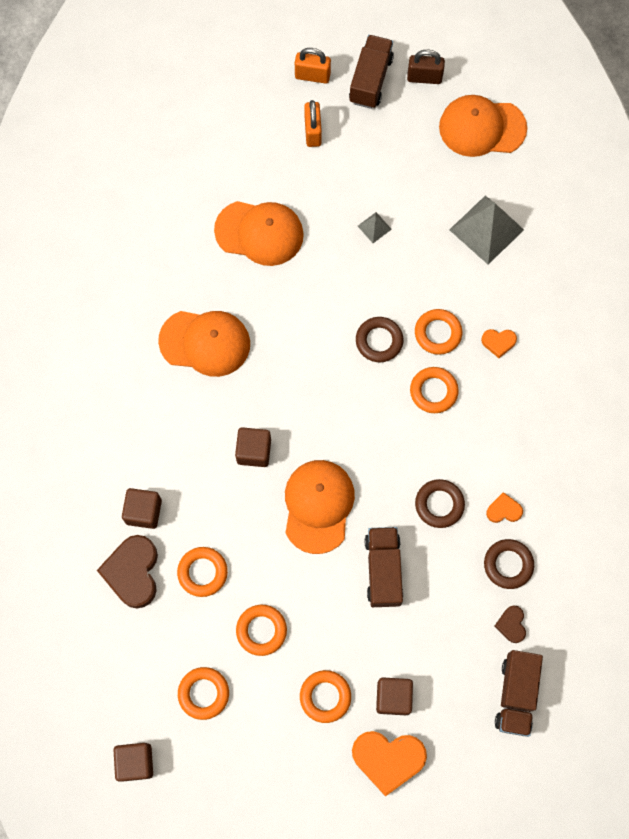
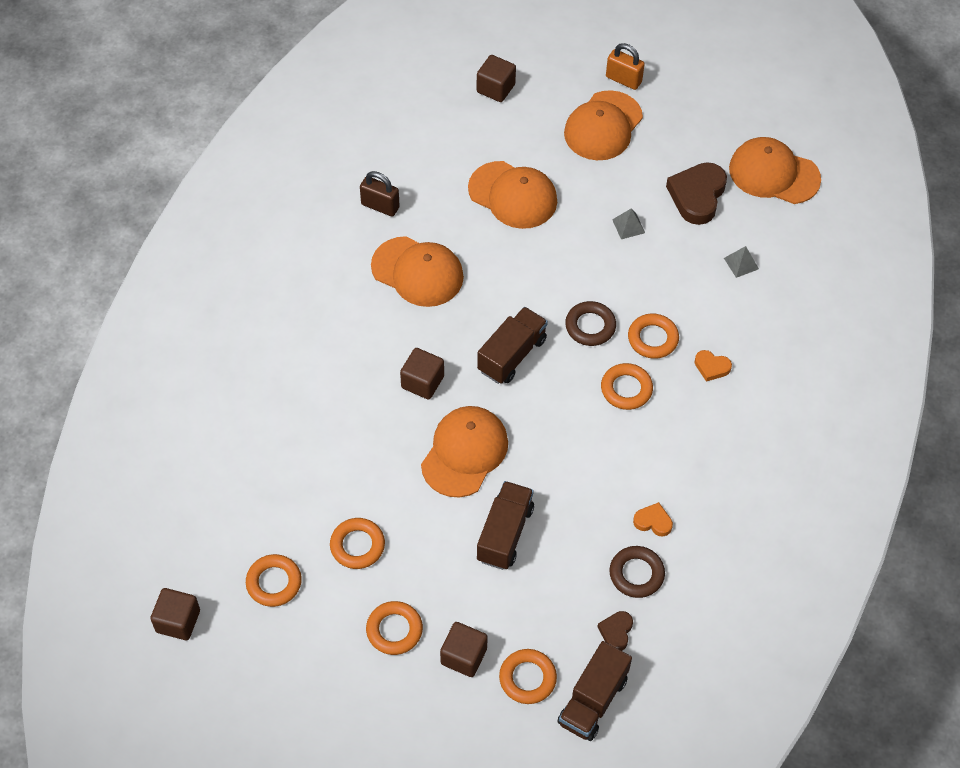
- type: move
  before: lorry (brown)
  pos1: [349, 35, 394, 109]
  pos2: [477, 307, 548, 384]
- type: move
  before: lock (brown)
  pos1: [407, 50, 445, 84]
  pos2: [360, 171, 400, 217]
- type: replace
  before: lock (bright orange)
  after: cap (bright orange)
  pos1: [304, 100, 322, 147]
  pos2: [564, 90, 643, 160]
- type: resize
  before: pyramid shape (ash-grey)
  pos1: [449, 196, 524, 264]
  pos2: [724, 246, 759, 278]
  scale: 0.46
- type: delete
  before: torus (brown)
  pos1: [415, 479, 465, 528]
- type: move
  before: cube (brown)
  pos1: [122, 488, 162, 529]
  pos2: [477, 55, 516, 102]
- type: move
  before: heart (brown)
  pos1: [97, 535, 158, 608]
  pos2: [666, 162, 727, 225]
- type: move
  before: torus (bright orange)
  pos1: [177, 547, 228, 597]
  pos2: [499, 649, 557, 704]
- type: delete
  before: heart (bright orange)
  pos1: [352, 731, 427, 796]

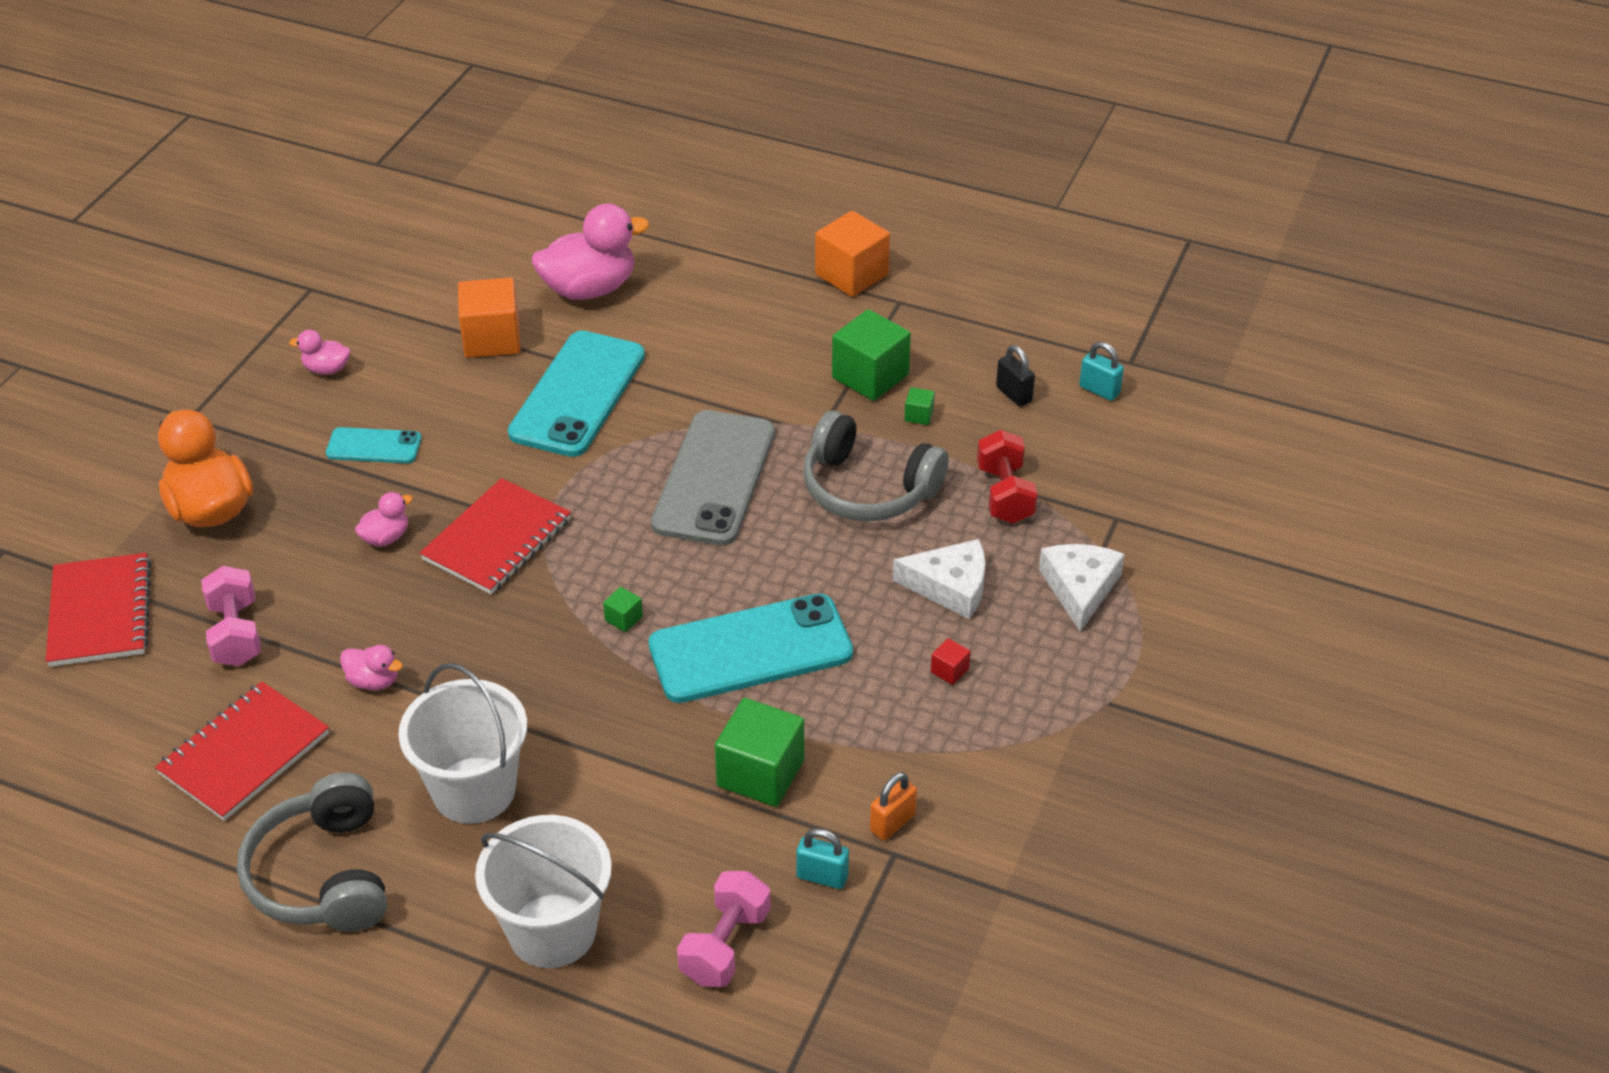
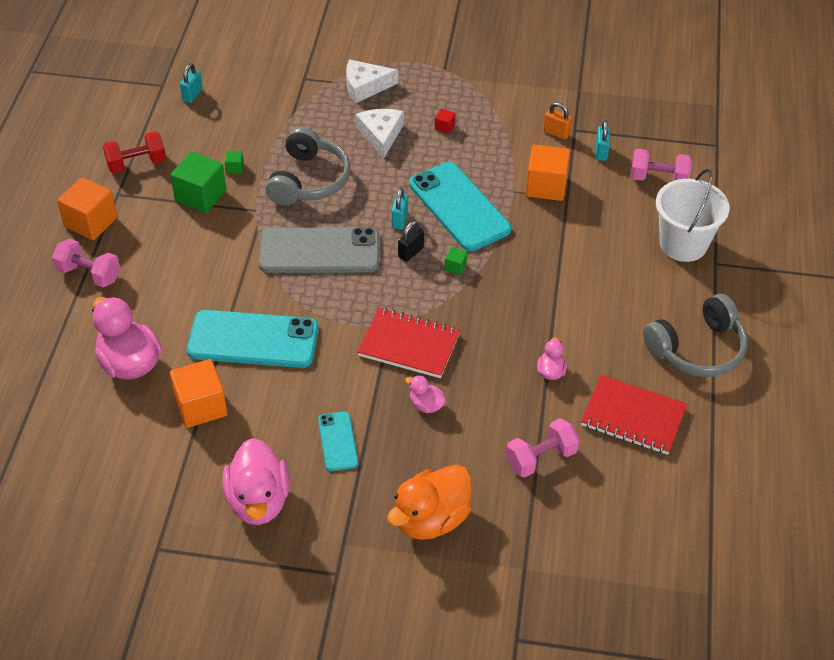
- type: resize
  before: duck (pink)
  pos1: [289, 330, 350, 375]
  pos2: [222, 438, 289, 525]
  scale: 2.08
- type: move
  before: lock (jet-black)
  pos1: [996, 345, 1035, 407]
  pos2: [398, 221, 424, 262]
- type: move
  before: dumbbell (red)
  pos1: [977, 430, 1038, 524]
  pos2: [103, 131, 166, 173]
- type: delete
  before: notebook (red)
  pos1: [46, 553, 151, 667]
- type: delete
  before: bucket (snow-white)
  pos1: [398, 663, 527, 824]
- type: recolor
  before: cube (leaf-green)
  after: cube (bright orange)
  pos1: [715, 698, 804, 807]
  pos2: [526, 145, 570, 201]
- type: insert
  after: lock (aqua)
  pos2: [392, 187, 408, 229]
- type: insert
  after: dumbbell (pink)
  pos2: [52, 239, 120, 287]

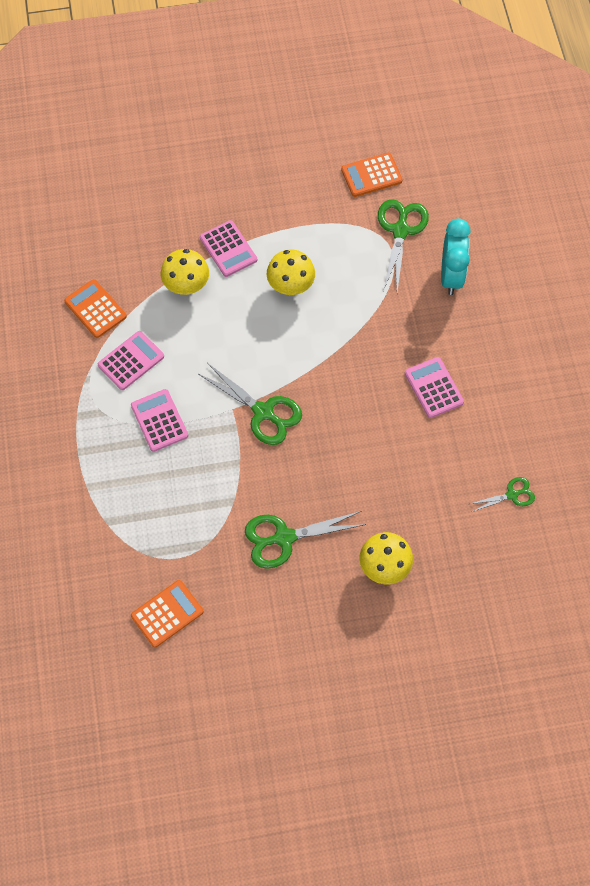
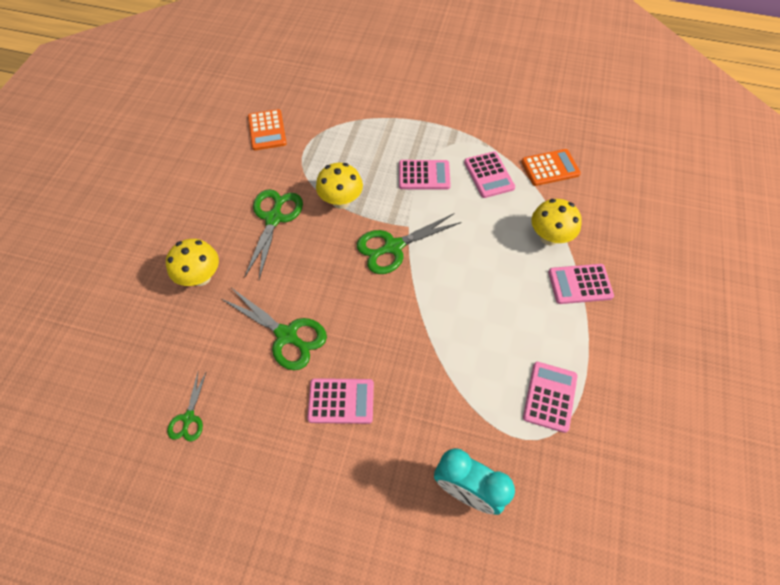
- type: delete
  before: calculator (bright orange)
  pos1: [341, 153, 402, 197]
- type: move
  before: pair of scissors (leaf-green)
  pos1: [378, 199, 429, 292]
  pos2: [222, 288, 327, 370]
- type: move
  before: mushroom (golden)
  pos1: [267, 249, 315, 295]
  pos2: [316, 163, 363, 209]
- type: insert
  after: calculator (pink)
  pos2: [523, 362, 578, 433]

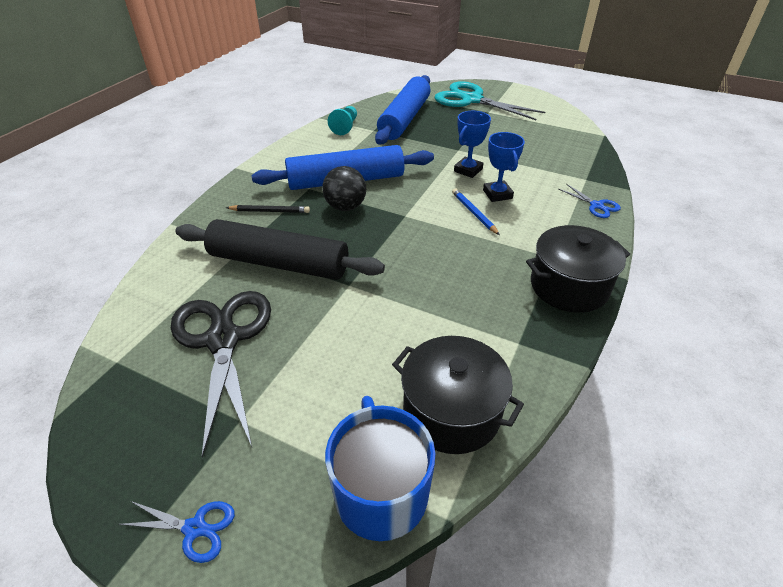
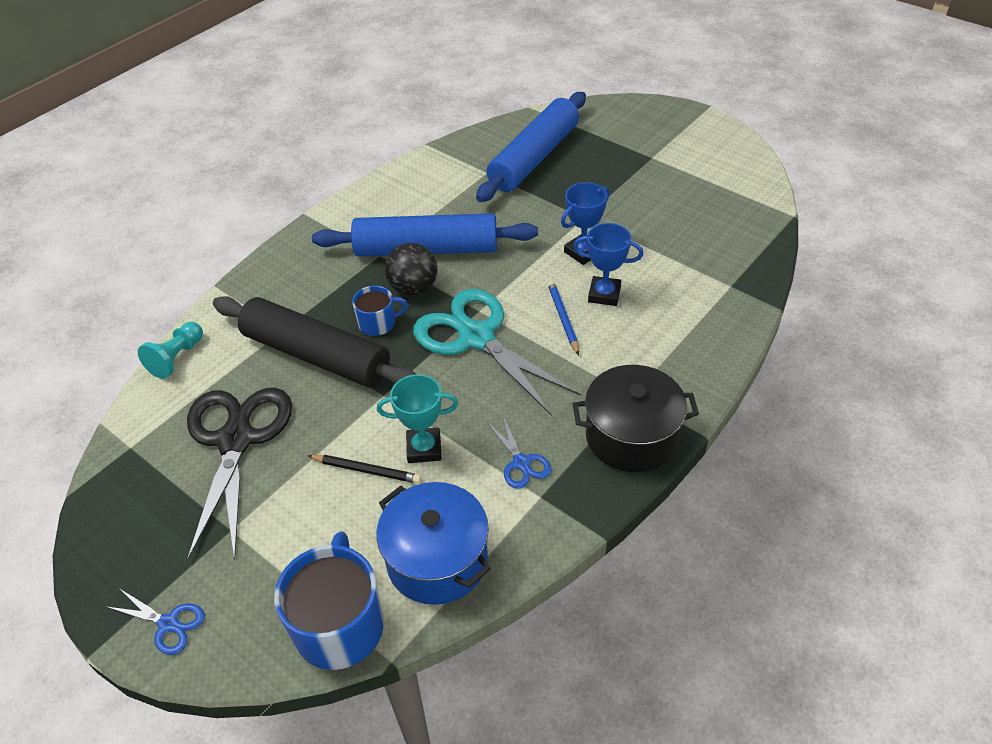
- type: move
  before: pair of scissors (aqua)
  pos1: [435, 81, 545, 120]
  pos2: [413, 289, 581, 416]
- type: move
  before: chess pawn (aqua)
  pos1: [328, 106, 357, 135]
  pos2: [138, 322, 203, 379]
- type: rotate
  before: award cup (cobalt)
  pos1: [483, 132, 525, 202]
  pos2: [573, 223, 643, 306]
  turn: -75
- type: move
  before: pair of scissors (cobalt)
  pos1: [559, 184, 621, 218]
  pos2: [487, 416, 552, 489]
- type: move
  before: pencil (jet-black)
  pos1: [226, 205, 310, 213]
  pos2: [308, 455, 421, 484]
- type: recolor
  before: stockpot (jet-black)
  after: stockpot (cobalt)
  pos1: [392, 336, 524, 454]
  pos2: [377, 482, 491, 605]
- type: insert
  after: mug (cobalt)
  pos2: [352, 286, 408, 336]
- type: insert
  after: award cup (aqua)
  pos2: [377, 374, 459, 463]

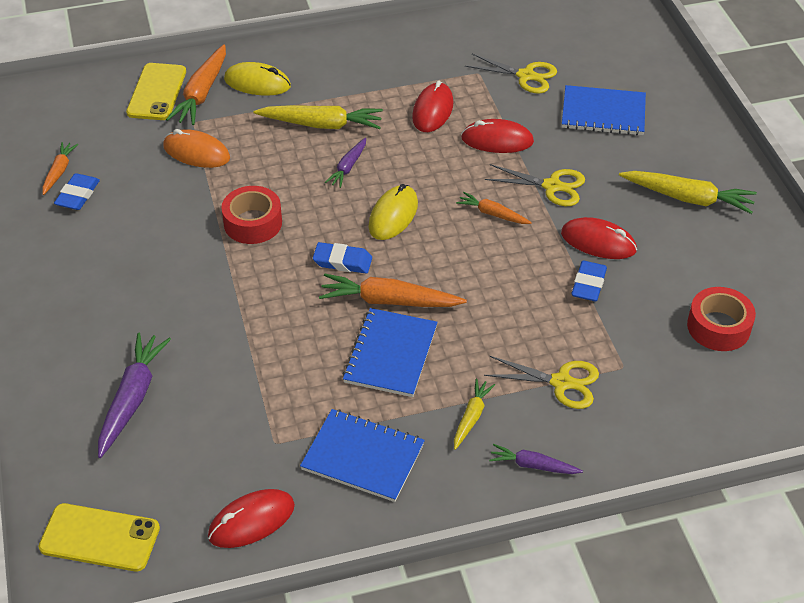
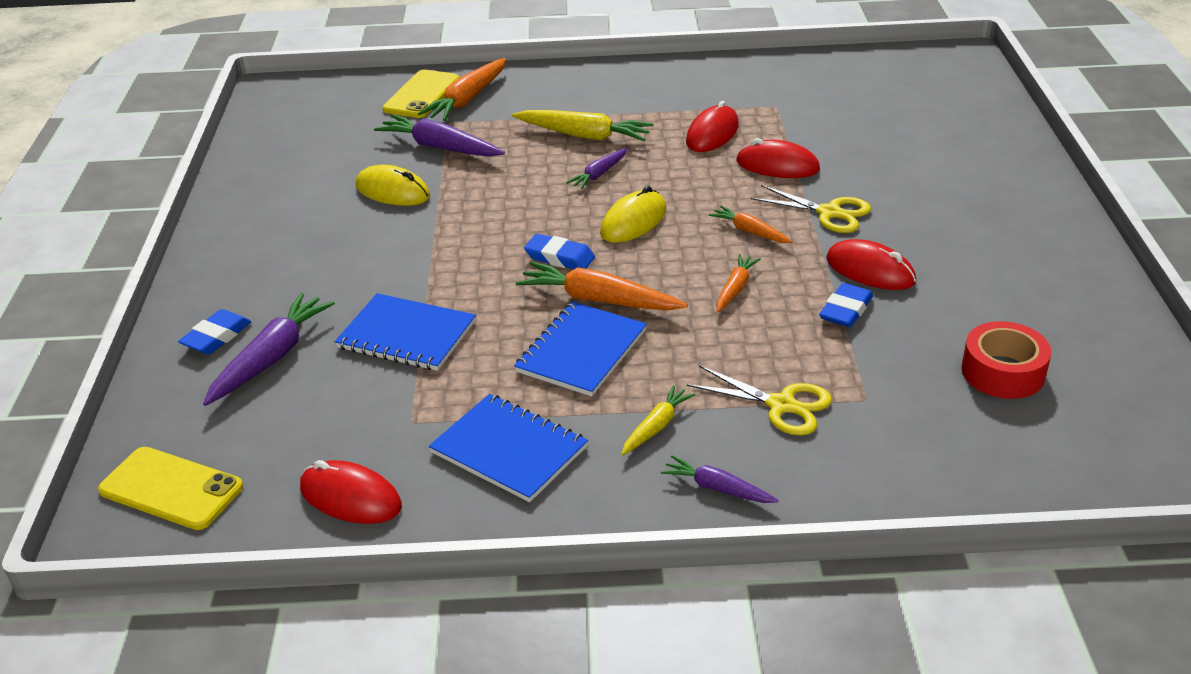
- type: delete
  before: pair of scissors (golden)
  pos1: [465, 54, 557, 93]
- type: move
  before: computer mouse (golden)
  pos1: [224, 62, 291, 96]
  pos2: [356, 165, 430, 206]
- type: move
  before: notebook (cobalt)
  pos1: [562, 85, 646, 135]
  pos2: [335, 293, 476, 371]
- type: replace
  before: computer mouse (bright orange)
  after: carrot (purple)
  pos1: [163, 129, 230, 168]
  pos2: [374, 115, 505, 157]
- type: move
  before: carrot (bright orange)
  pos1: [42, 142, 78, 195]
  pos2: [716, 254, 761, 312]
- type: delete
  before: carrot (golden)
  pos1: [619, 171, 757, 214]
- type: move
  before: gum eraser (cobalt)
  pos1: [54, 173, 100, 210]
  pos2: [178, 309, 251, 354]
- type: delete
  before: sticky tape (red)
  pos1: [221, 186, 282, 244]
- type: rotate
  before: computer mouse (red)
  pos1: [208, 489, 295, 548]
  pos2: [300, 460, 402, 524]
  turn: 45

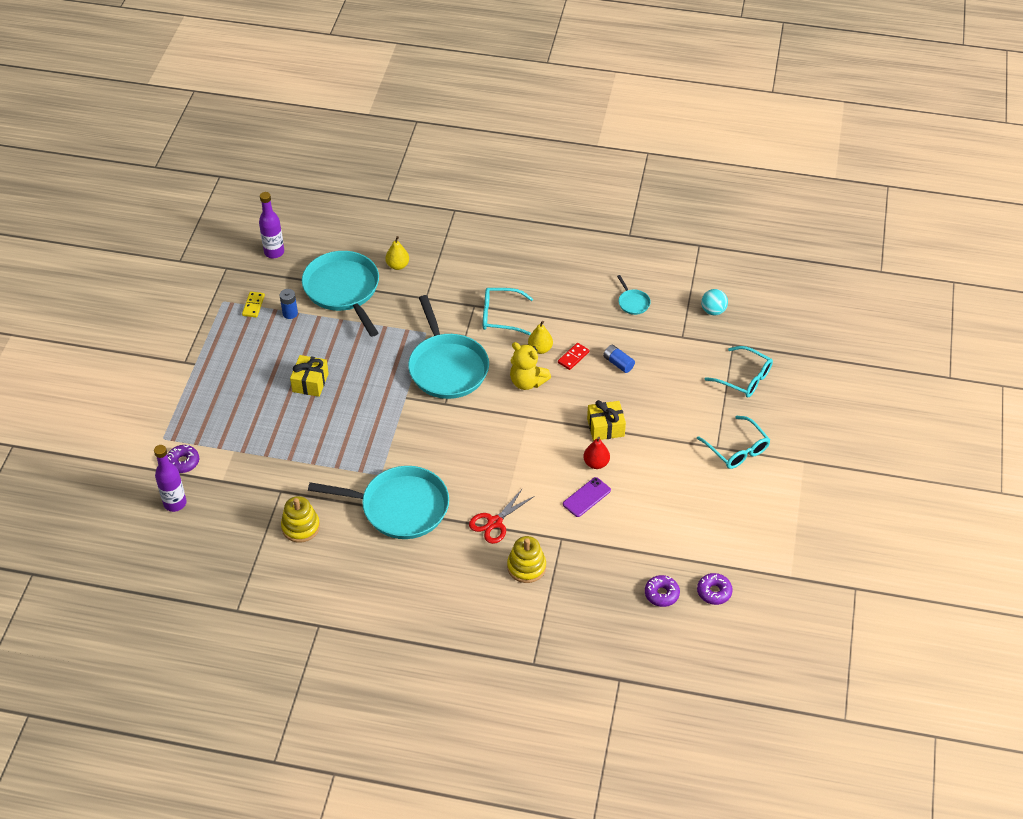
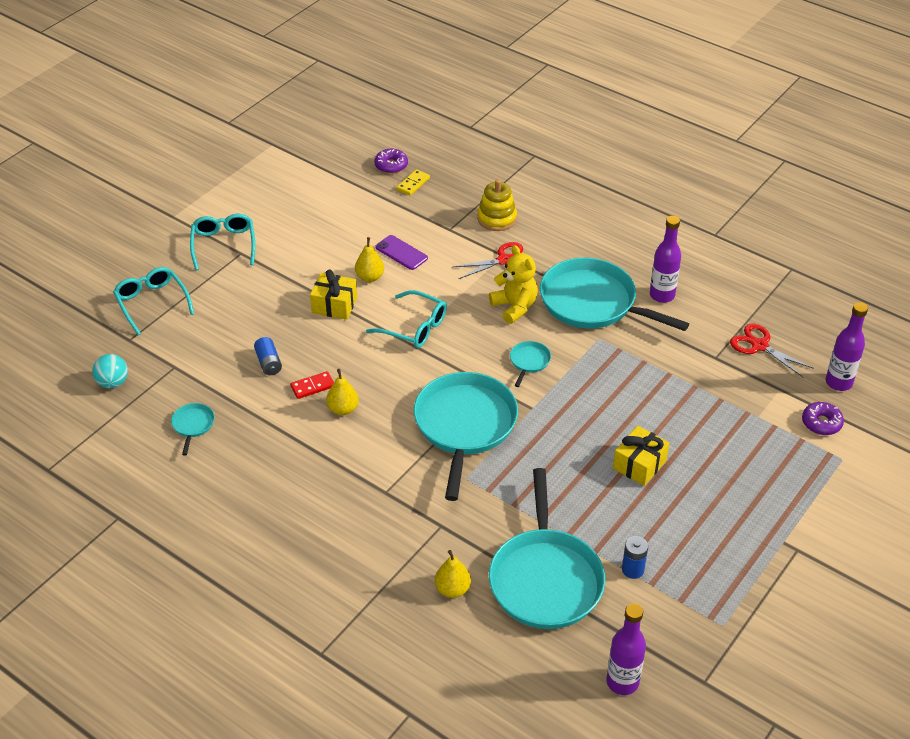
- type: move
  before: glasses (aqua)
  pos1: [483, 288, 533, 335]
  pos2: [366, 290, 447, 348]
- type: move
  before: domino tile (golden)
  pos1: [242, 292, 265, 318]
  pos2: [396, 169, 430, 196]
- type: move
  before: teddy (golden)
  pos1: [510, 342, 551, 390]
  pos2: [489, 245, 538, 324]
- type: recolor
  before: pear fruit (red)
  after: pear fruit (golden)
  pos1: [583, 436, 610, 469]
  pos2: [355, 237, 384, 282]
- type: rotate
  before: smartphone (purple)
  pos1: [563, 477, 611, 517]
  pos2: [375, 235, 428, 270]
  turn: 60
- type: delete
  before: stacking rings (golden)
  pos1: [281, 496, 320, 543]
- type: delete
  before: glazed donut (purple)
  pos1: [697, 573, 733, 605]
- type: insert
  after: flask (purple)
  pos2: [650, 216, 681, 303]
- type: insert
  after: pair of scissors (red)
  pos2: [730, 323, 814, 378]
- type: insert
  after: pan (aqua)
  pos2: [510, 341, 551, 387]

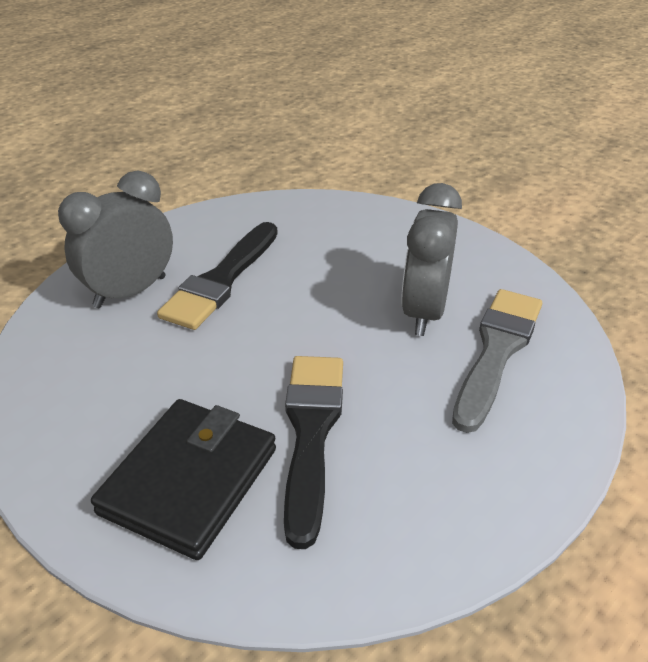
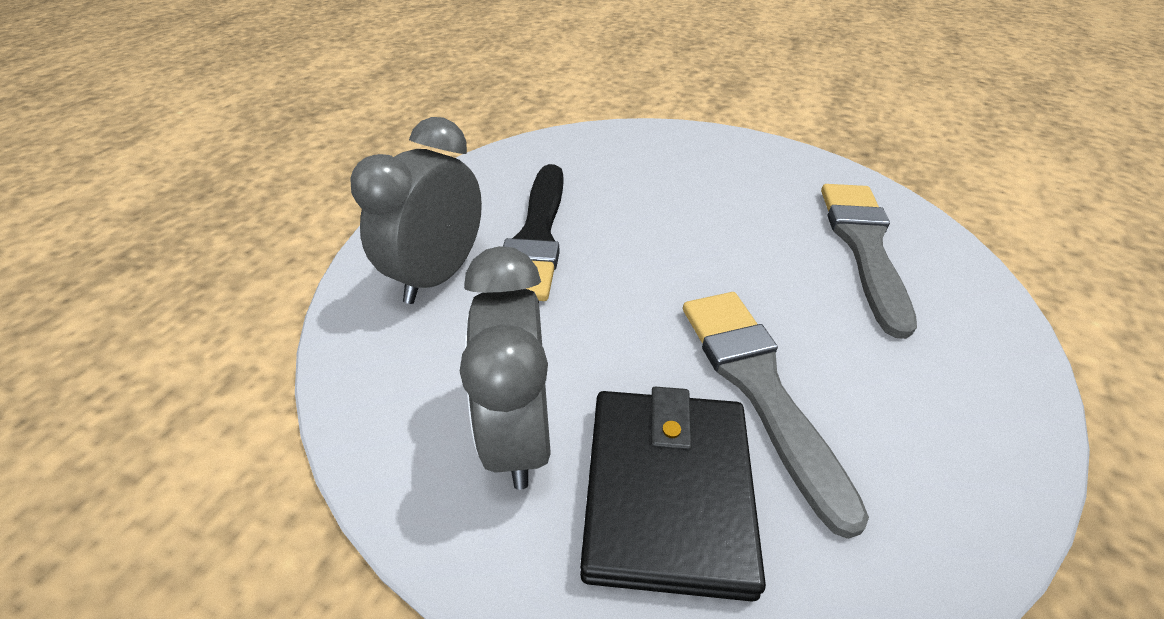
- type: move
  before: clock (ash-grey)
  pos1: [401, 183, 462, 336]
  pos2: [460, 246, 551, 490]
- type: recolor
  before: brush (jet-black)
  after: brush (ash-grey)
  pos1: [284, 356, 343, 549]
  pos2: [683, 292, 869, 539]

